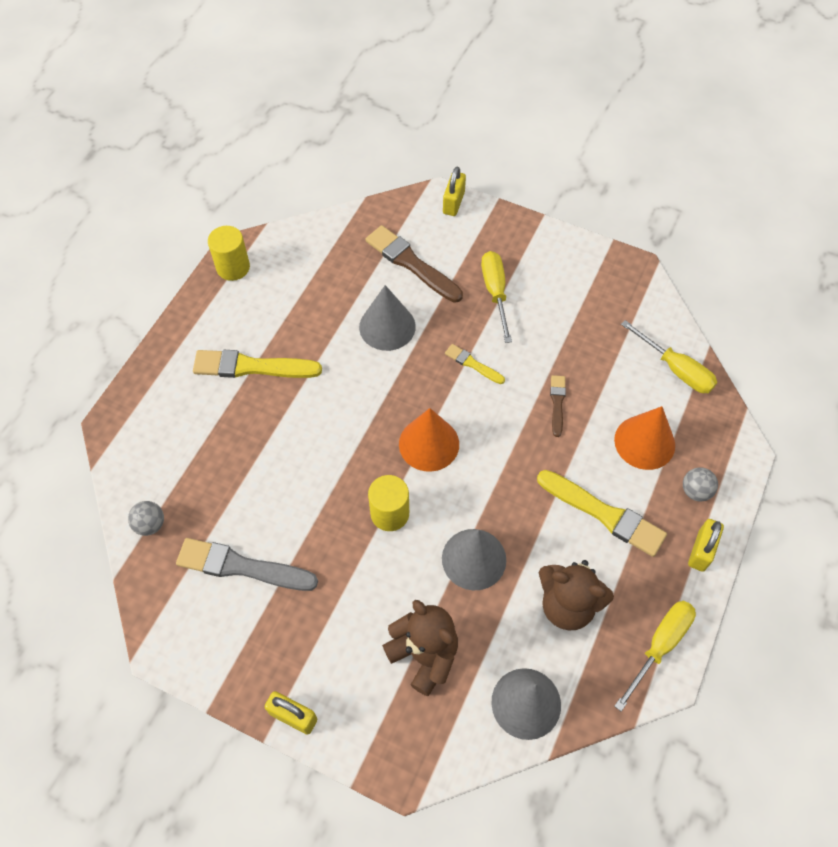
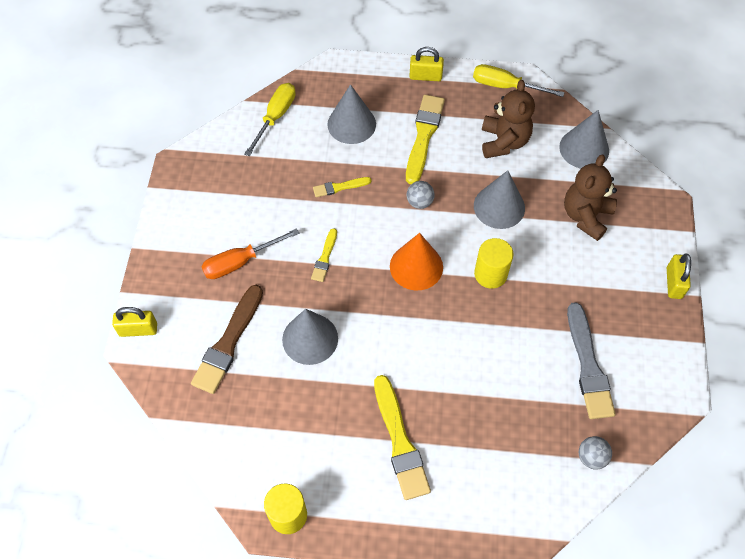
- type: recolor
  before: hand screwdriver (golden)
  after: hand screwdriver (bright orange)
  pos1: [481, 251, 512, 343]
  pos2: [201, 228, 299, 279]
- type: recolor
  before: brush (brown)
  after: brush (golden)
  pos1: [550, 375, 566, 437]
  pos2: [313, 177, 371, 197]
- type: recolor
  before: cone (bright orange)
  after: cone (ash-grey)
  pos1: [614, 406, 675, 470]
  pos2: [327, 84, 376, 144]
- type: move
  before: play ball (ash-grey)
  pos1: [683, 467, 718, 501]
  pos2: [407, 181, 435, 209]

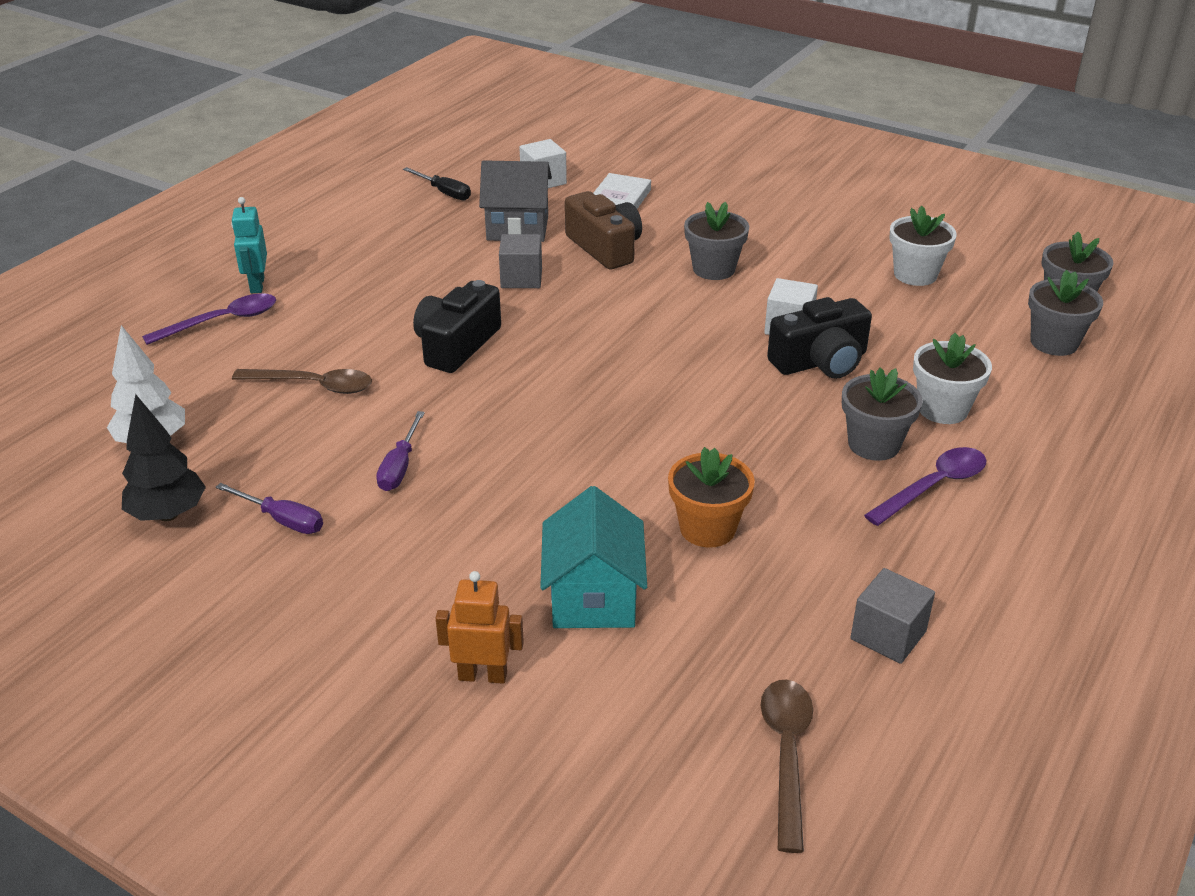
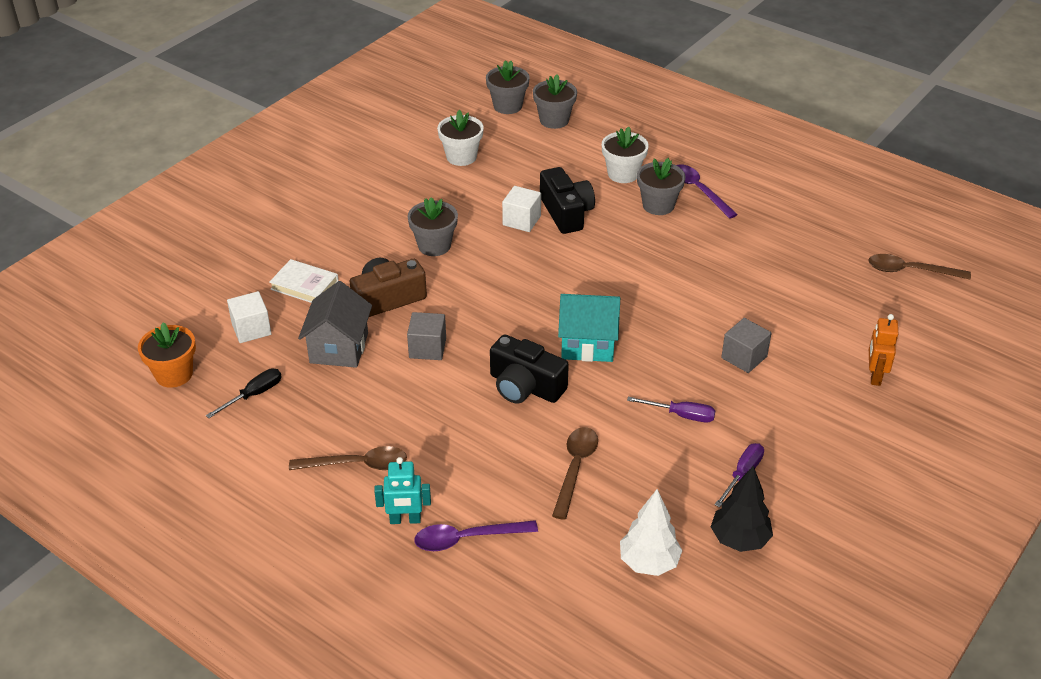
- type: rotate
  before: spoon (purple)
  pos1: [142, 293, 276, 345]
  pos2: [414, 520, 538, 551]
  turn: -75
- type: move
  before: plant pot (bright orange)
  pos1: [668, 447, 755, 548]
  pos2: [138, 322, 196, 388]
- type: move
  before: house (aqua)
  pos1: [540, 486, 647, 628]
  pos2: [558, 294, 620, 362]
- type: move
  before: cube (ash-grey)
  pos1: [850, 568, 935, 664]
  pos2: [721, 318, 771, 373]
- type: insert
  after: spoon (brown)
  pos2: [289, 446, 407, 470]

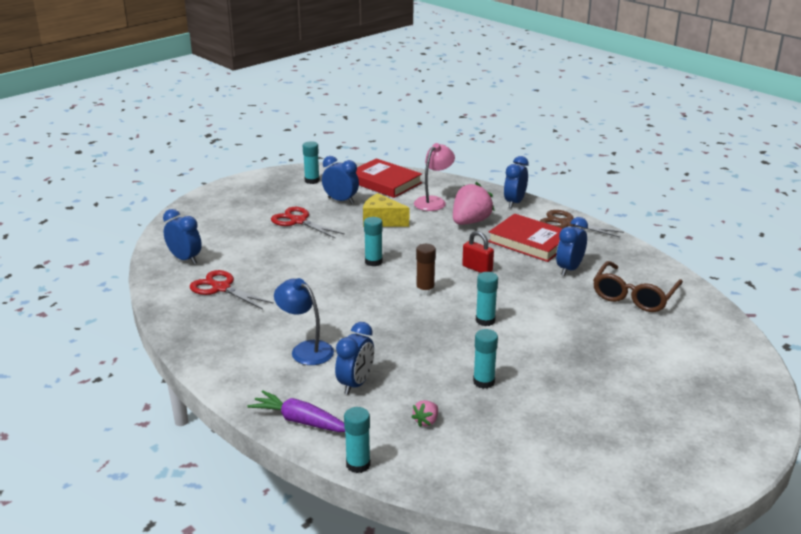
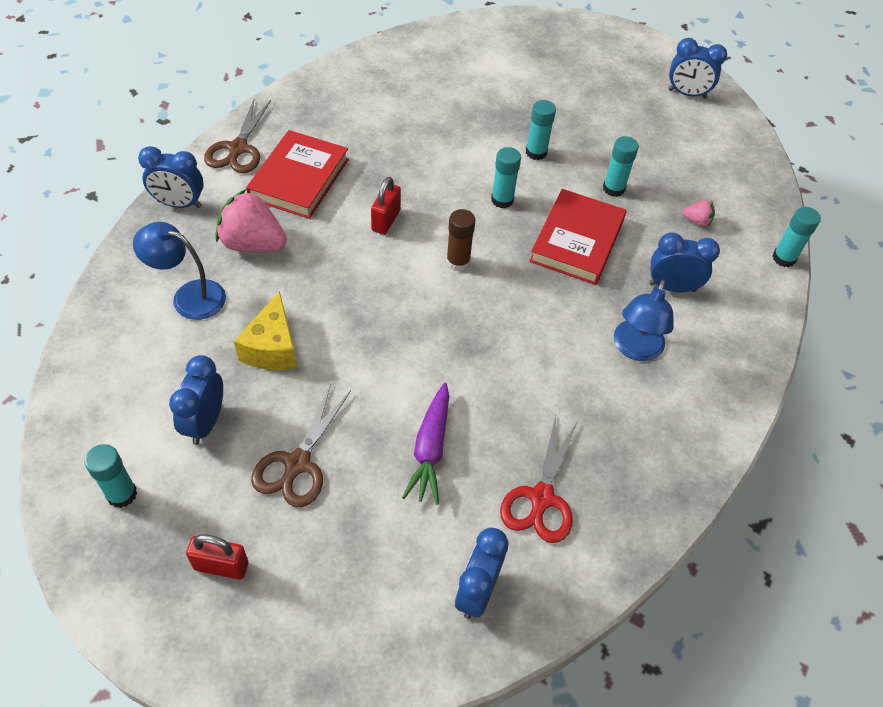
- type: recolor
  before: reading lamp (pink)
  after: reading lamp (cobalt)
  pos1: [414, 143, 455, 211]
  pos2: [133, 222, 226, 320]
- type: move
  before: book (red)
  pos1: [356, 158, 422, 198]
  pos2: [529, 189, 626, 285]
- type: recolor
  before: pair of scissors (red)
  after: pair of scissors (brown)
  pos1: [271, 207, 345, 239]
  pos2: [251, 384, 351, 507]
- type: move
  before: glue (aqua)
  pos1: [364, 217, 383, 266]
  pos2: [526, 100, 556, 160]
- type: move
  before: clock (cobalt)
  pos1: [556, 217, 588, 276]
  pos2: [668, 38, 727, 99]
- type: delete
  before: glasses (brown)
  pos1: [593, 261, 683, 312]
- type: move
  before: carrot (purple)
  pos1: [248, 390, 345, 432]
  pos2: [402, 382, 449, 505]
- type: insert
  after: lock (red)
  pos2: [186, 534, 249, 580]

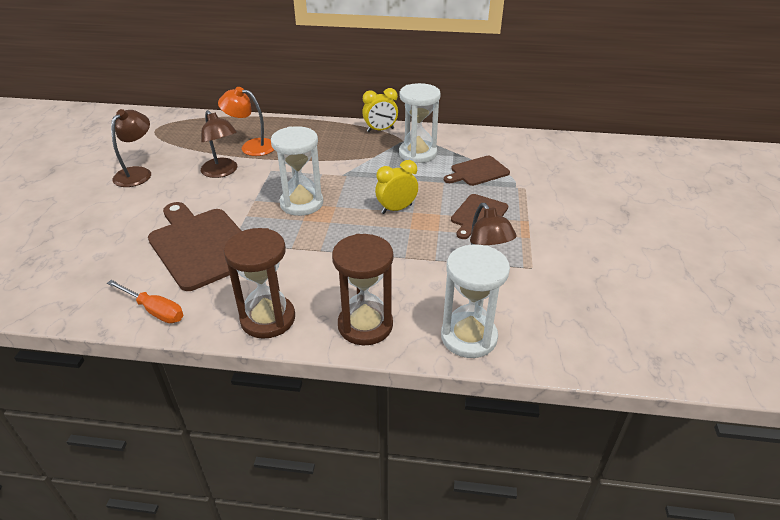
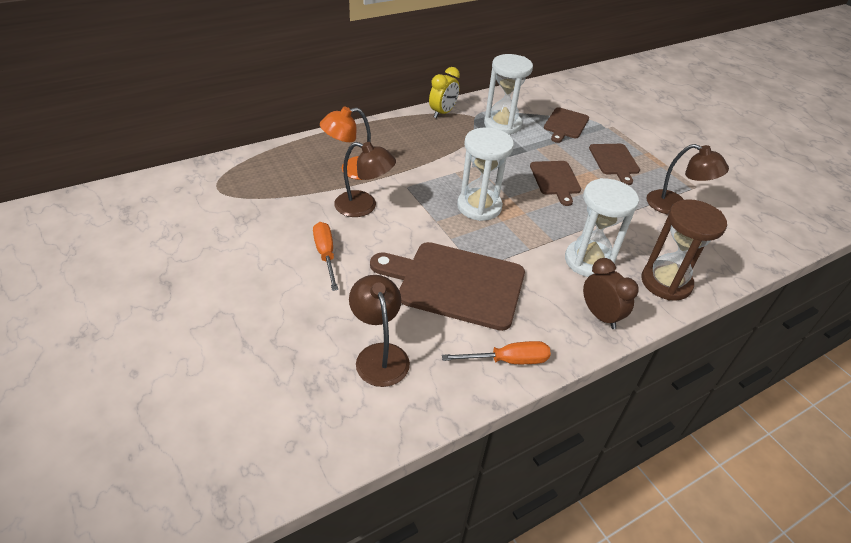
- type: move
  before: reading lamp (brown)
  pos1: [111, 109, 151, 187]
  pos2: [349, 275, 410, 387]
- type: replace
  before: clock (golden)
  after: bread board (brown)
  pos1: [375, 160, 418, 214]
  pos2: [530, 161, 581, 206]
- type: replace
  before: hourglass (brown)
  after: clock (brown)
  pos1: [224, 228, 295, 339]
  pos2: [583, 258, 639, 329]
- type: move
  before: hourglass (snow-white)
  pos1: [441, 244, 510, 358]
  pos2: [565, 178, 639, 277]
- type: insert
  after: hand screwdriver (bright orange)
  pos2: [313, 222, 338, 291]

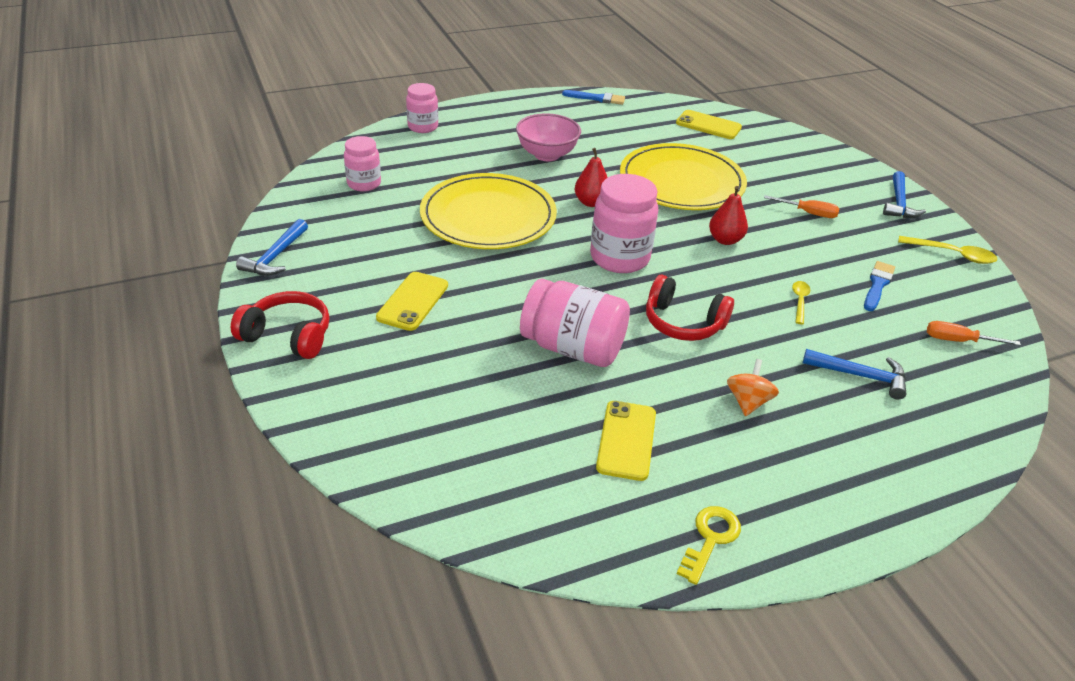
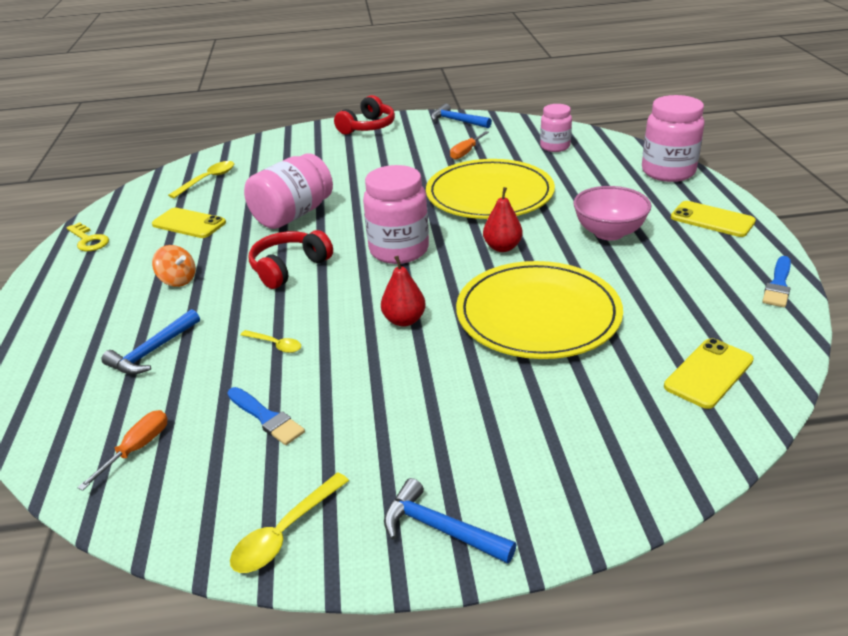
- type: resize
  before: jam jar (pink)
  pos1: [406, 83, 438, 133]
  pos2: [642, 95, 705, 182]
  scale: 1.64
- type: move
  before: hand screwdriver (bright orange)
  pos1: [764, 195, 840, 218]
  pos2: [450, 131, 489, 160]
- type: move
  before: smartphone (golden)
  pos1: [376, 272, 448, 331]
  pos2: [671, 201, 756, 237]
- type: insert
  after: spoon (golden)
  pos2: [168, 161, 234, 198]

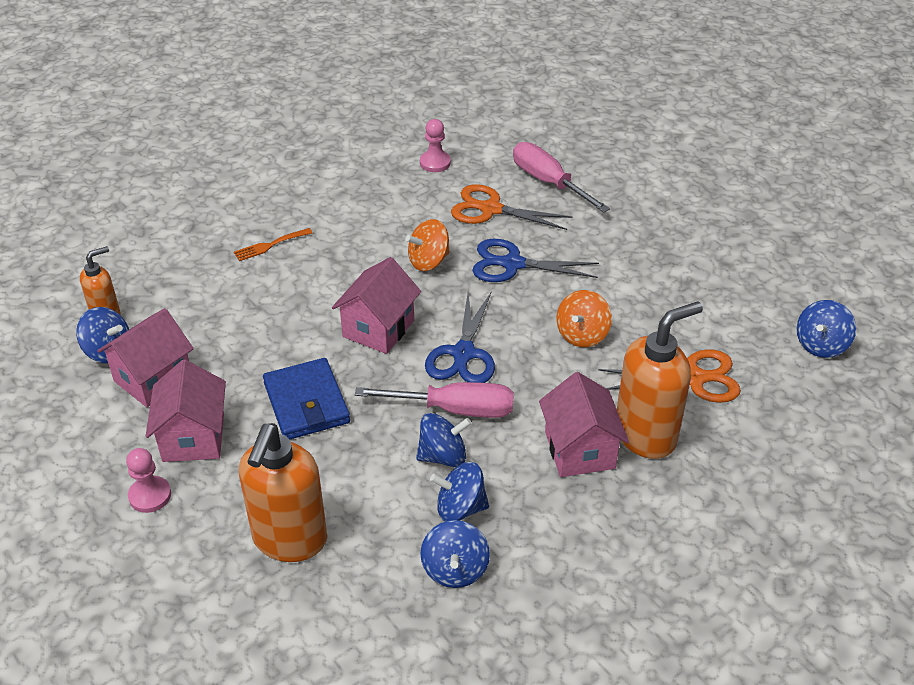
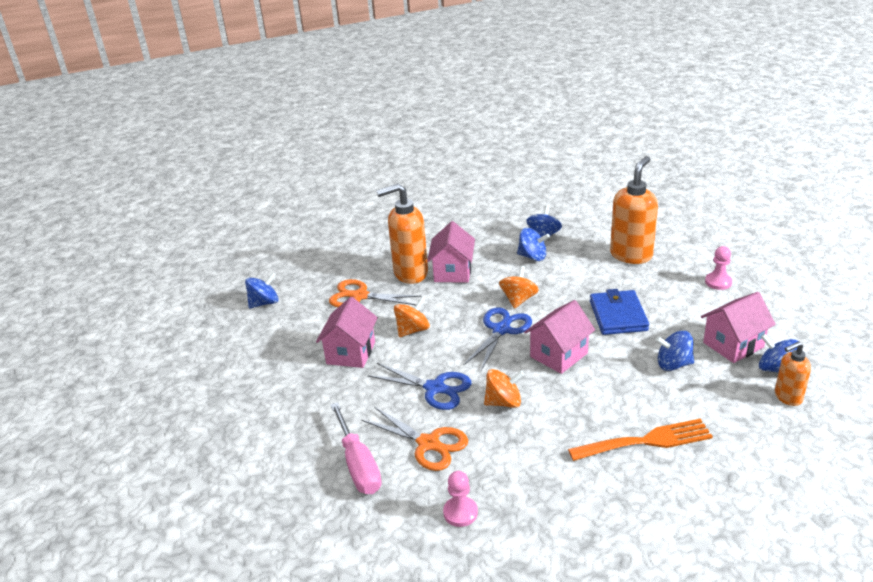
- type: resize
  before: fork (bright orange)
  pos1: [234, 228, 312, 261]
  pos2: [568, 418, 713, 461]
  scale: 1.88
- type: move
  before: house (pink)
  pos1: [146, 359, 226, 462]
  pos2: [316, 297, 378, 368]
- type: replace
  before: hand screwdriver (pink)
  after: toy top (bright orange)
  pos1: [355, 382, 514, 418]
  pos2: [499, 266, 539, 309]
- type: move
  before: toy top (cobalt)
  pos1: [416, 413, 472, 467]
  pos2: [656, 331, 694, 371]

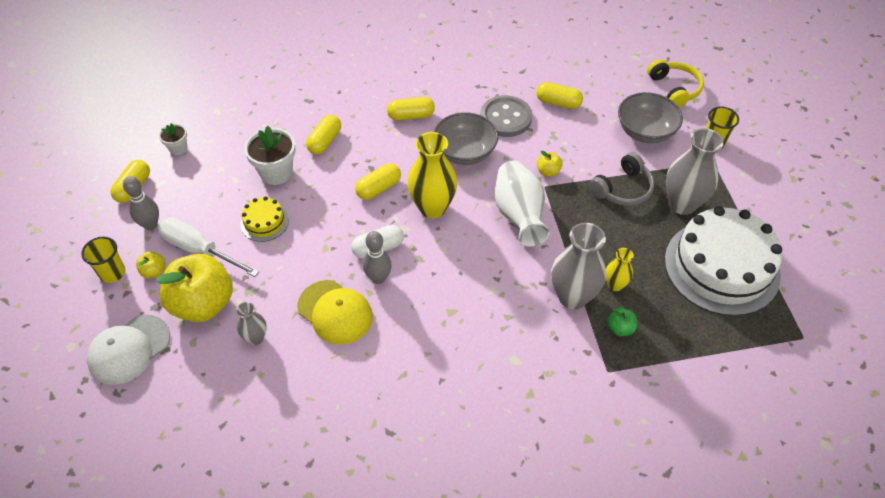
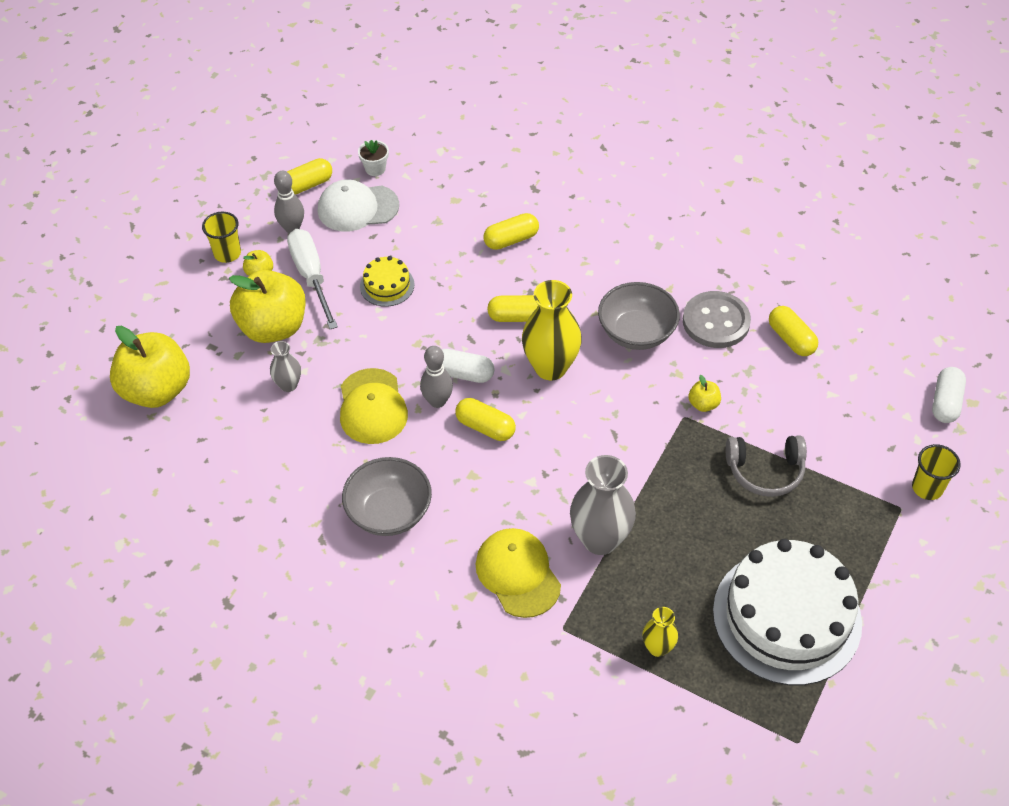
- type: replace
  before: headphones (golden)
  after: pill shape (snow-white)
  pos1: [647, 59, 704, 108]
  pos2: [932, 367, 966, 423]
- type: move
  before: deep dish (ash-grey)
  pos1: [618, 92, 683, 143]
  pos2: [342, 457, 432, 536]
- type: move
  before: pill shape (golden)
  pos1: [387, 97, 435, 121]
  pos2: [455, 398, 516, 441]
- type: delete
  before: plant pot (snow-white)
  pos1: [244, 126, 296, 185]
- type: delete
  before: vase (ash-grey)
  pos1: [666, 128, 724, 215]
- type: delete
  before: vase (snow-white)
  pos1: [495, 161, 550, 247]
- type: move
  before: vase (golden)
  pos1: [606, 248, 634, 291]
  pos2: [642, 607, 678, 657]
- type: delete
  before: apple fruit (leaf-green)
  pos1: [607, 308, 637, 336]
- type: move
  before: cap (snow-white)
  pos1: [87, 315, 170, 385]
  pos2: [318, 179, 399, 231]
- type: insert
  after: apple fruit (golden)
  pos2: [110, 326, 190, 408]
- type: insert
  after: cap (golden)
  pos2: [476, 528, 561, 618]

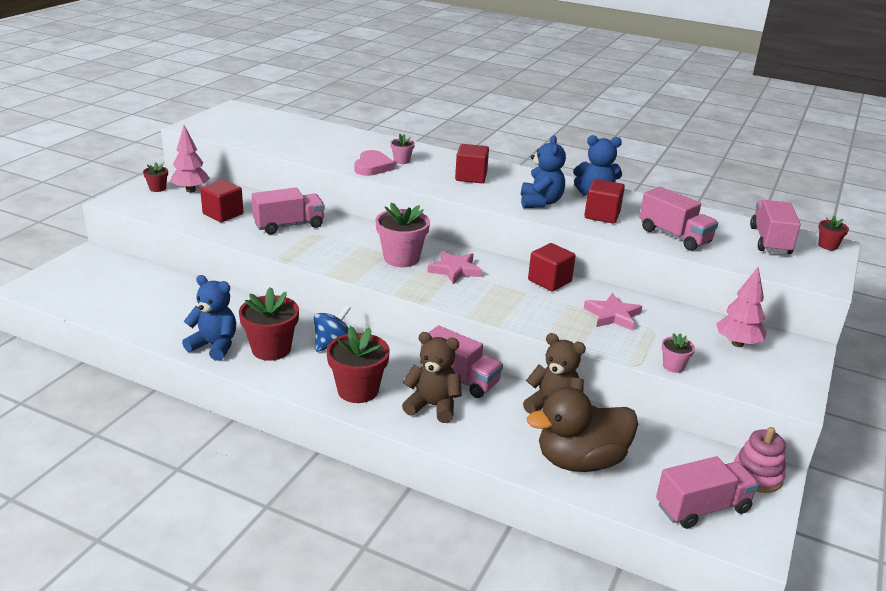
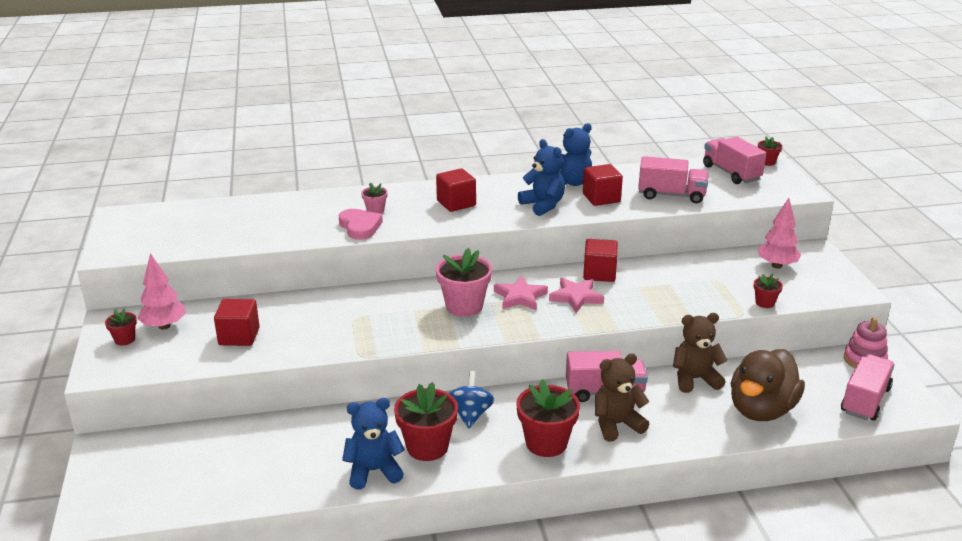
- type: delete
  before: lorry (pink)
  pos1: [252, 188, 325, 234]
- type: move
  before: five-pointed star (pink)
  pos1: [584, 293, 642, 331]
  pos2: [549, 278, 604, 313]
- type: recolor
  before: plant pot (pink)
  after: plant pot (red)
  pos1: [662, 333, 695, 373]
  pos2: [754, 274, 783, 308]

